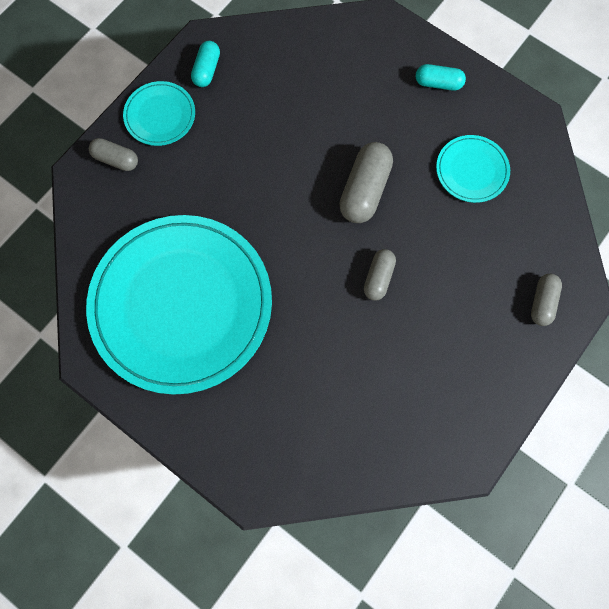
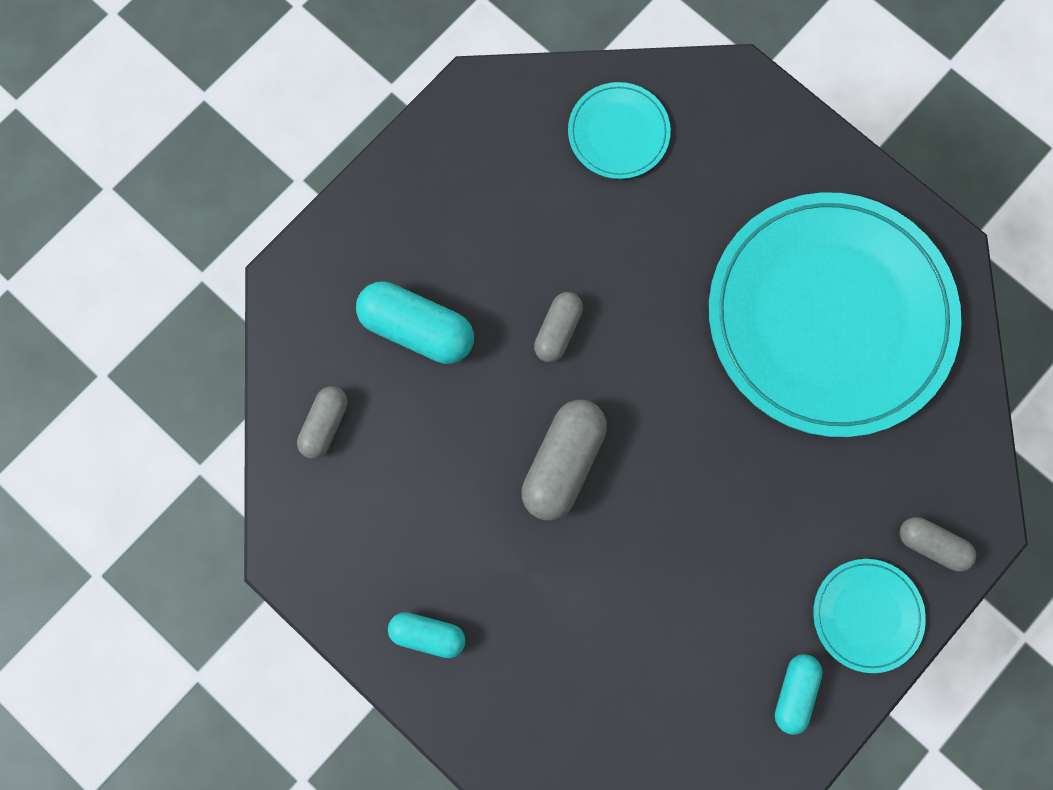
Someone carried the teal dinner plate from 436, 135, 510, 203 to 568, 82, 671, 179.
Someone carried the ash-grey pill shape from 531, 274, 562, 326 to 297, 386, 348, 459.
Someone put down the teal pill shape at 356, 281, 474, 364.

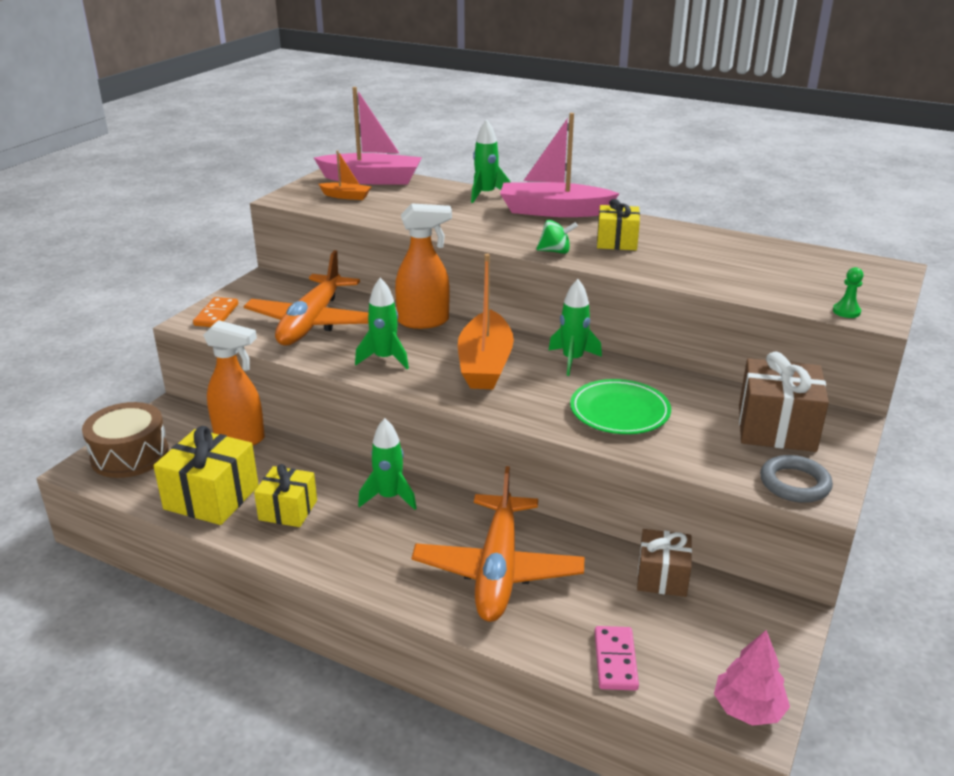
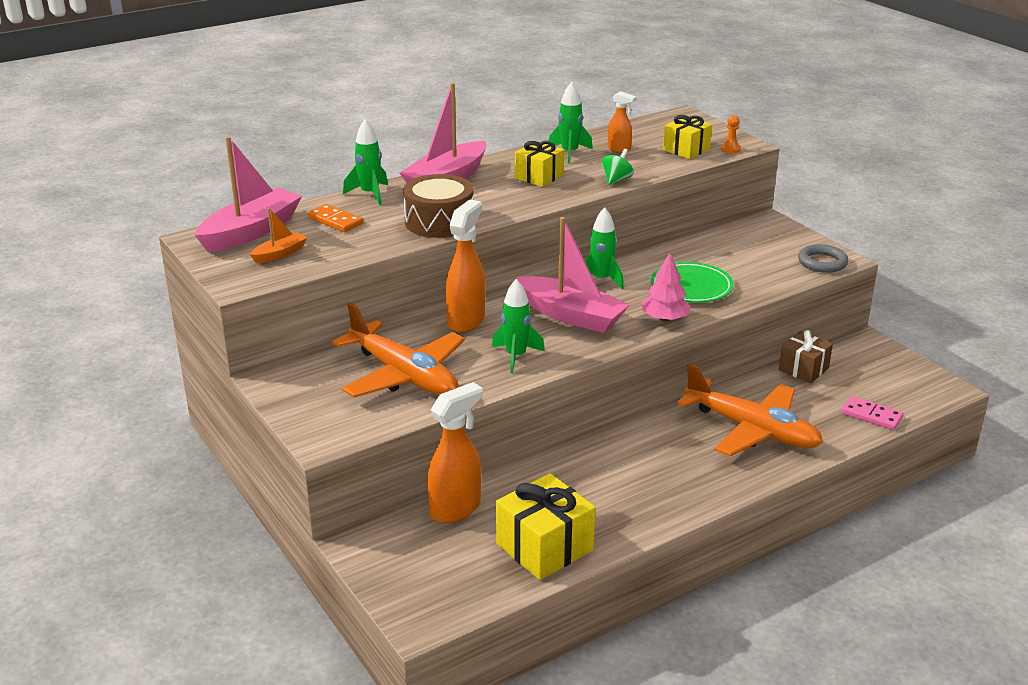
Someone carried the russet drum from 82, 402, 169, 478 to 403, 174, 474, 238.
Someone carried the orange-coloured domino from 193, 297, 238, 327 to 308, 204, 363, 232.
Someone carried the golden wrapped gift from 254, 464, 317, 527 to 663, 115, 712, 159.
Someone carried the leaf-green toy rocket from 358, 418, 417, 510 to 549, 82, 593, 164.
Someone repainted the orange-coloured sailboat at 458, 254, 514, 389, which became the rose-pink sailboat at 516, 217, 630, 333.
Someone carried the leaf-green toy top from 536, 220, 578, 254 to 602, 149, 634, 185.
Someone carried the rose-pink toy tree from 714, 630, 790, 726 to 642, 253, 691, 322.
Someone took away the russet wrapped gift at 739, 352, 829, 452.
Someone repainted the leaf-green pawn at 833, 267, 864, 318, which became the orange-coloured pawn at 721, 115, 741, 153.
Someone put down the orange-coloured spray cleaner at 608, 91, 636, 152.

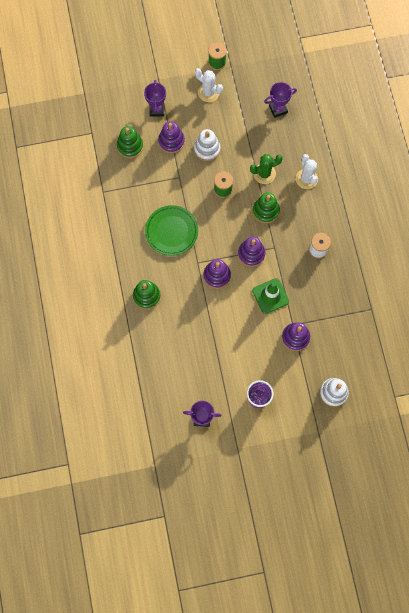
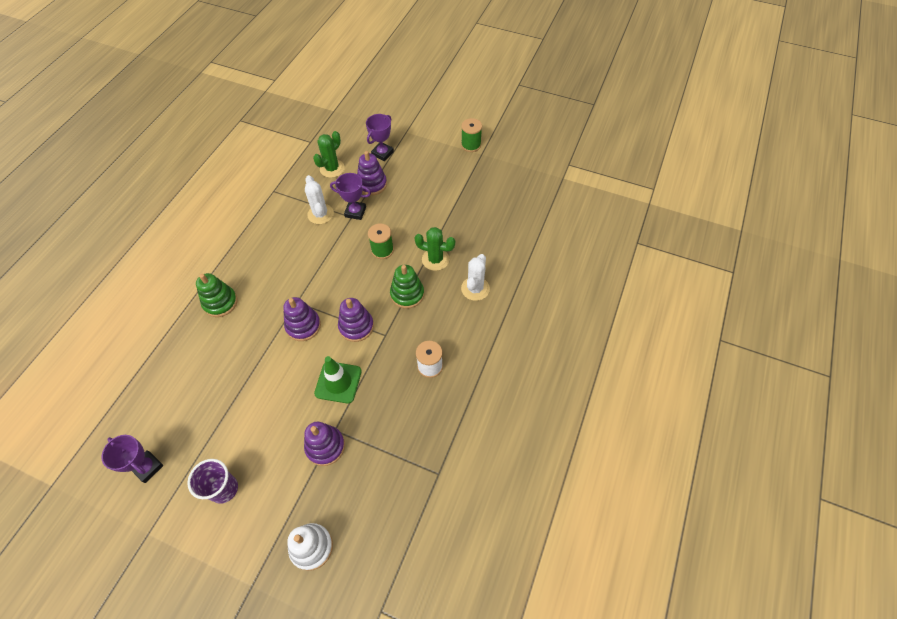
Someone swapped the leaf-green ring stacker at 117, 126, 143, 158 for the leaf-green saguaro cactus at 313, 131, 345, 178.
Someone took away the leaf-green dinner plate at 145, 205, 198, 256.
Someone took away the pure white ring stacker at 194, 129, 220, 161.
Someone carried the pure white saguaro cactus from 195, 68, 223, 102 to 305, 175, 334, 224.
Someone carried the violet trophy from 264, 82, 297, 118 to 330, 173, 371, 220.

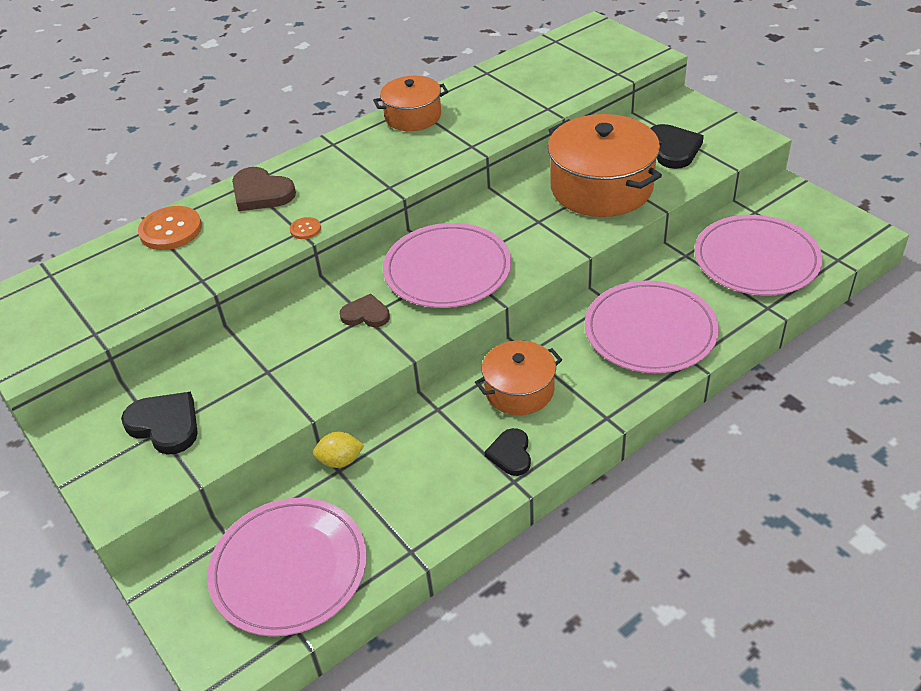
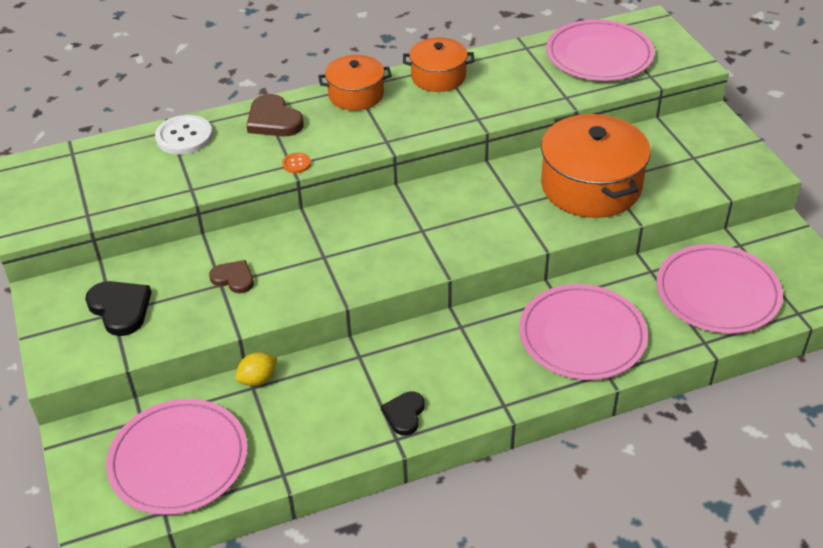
Someone repainted the orange-coloured shirt button at 138, 206, 202, 250, which became the pure white shirt button at 155, 115, 213, 155.
Someone rotated the golden lemon at 313, 432, 365, 468 by 45 degrees counterclockwise.
Someone carried the russet heart shape from 340, 294, 390, 327 to 209, 260, 254, 293.
Someone carried the rose-pink dinner plate from 383, 223, 511, 308 to 546, 19, 655, 81.
Someone carried the orange-coloured cooking pot from 475, 340, 562, 415 to 318, 55, 392, 111.
Someone took away the ebony heart shape at 651, 124, 704, 169.

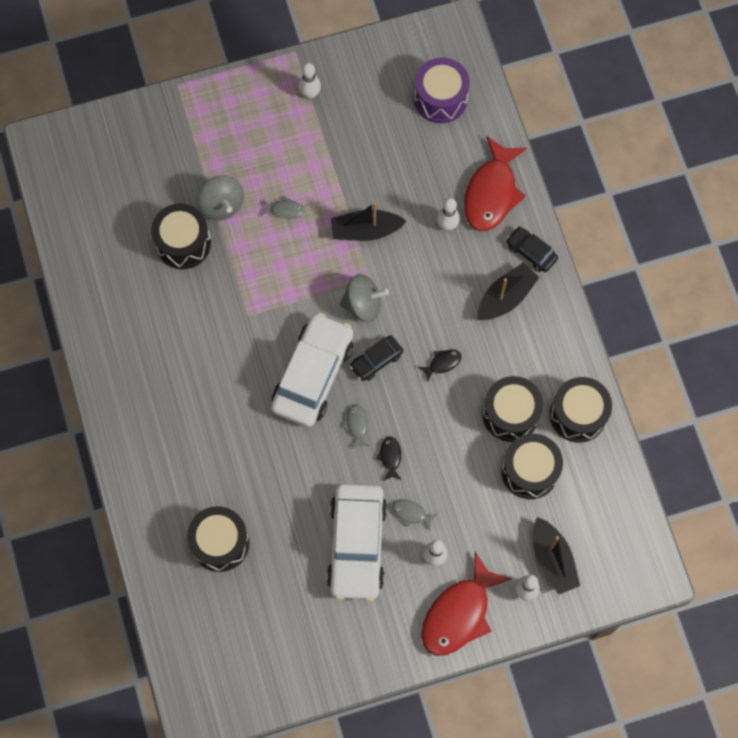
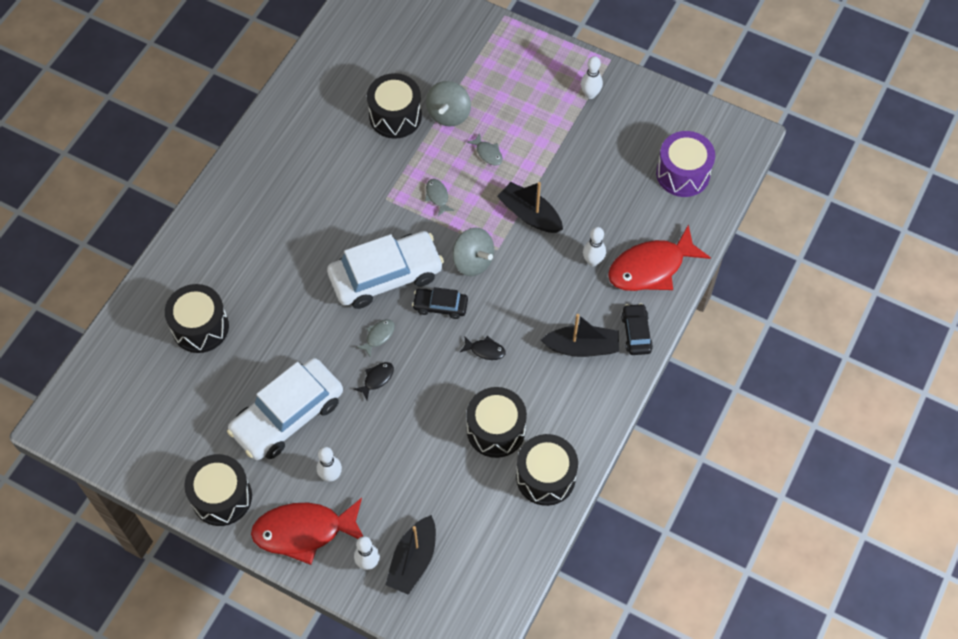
Someone carried the ash-grey fish figure from 392, 499, 437, 530 to 425, 179, 455, 216.
Someone carried the ebony drum from 501, 434, 563, 499 to 184, 454, 252, 526.

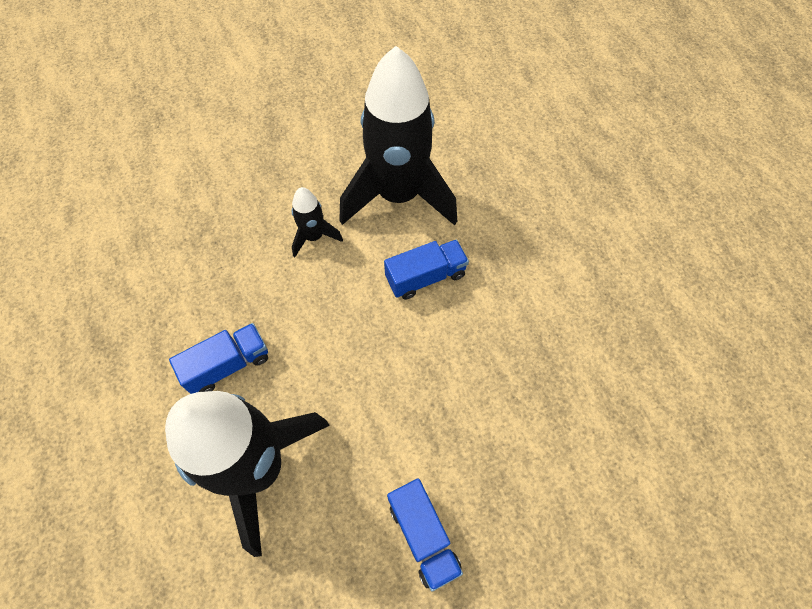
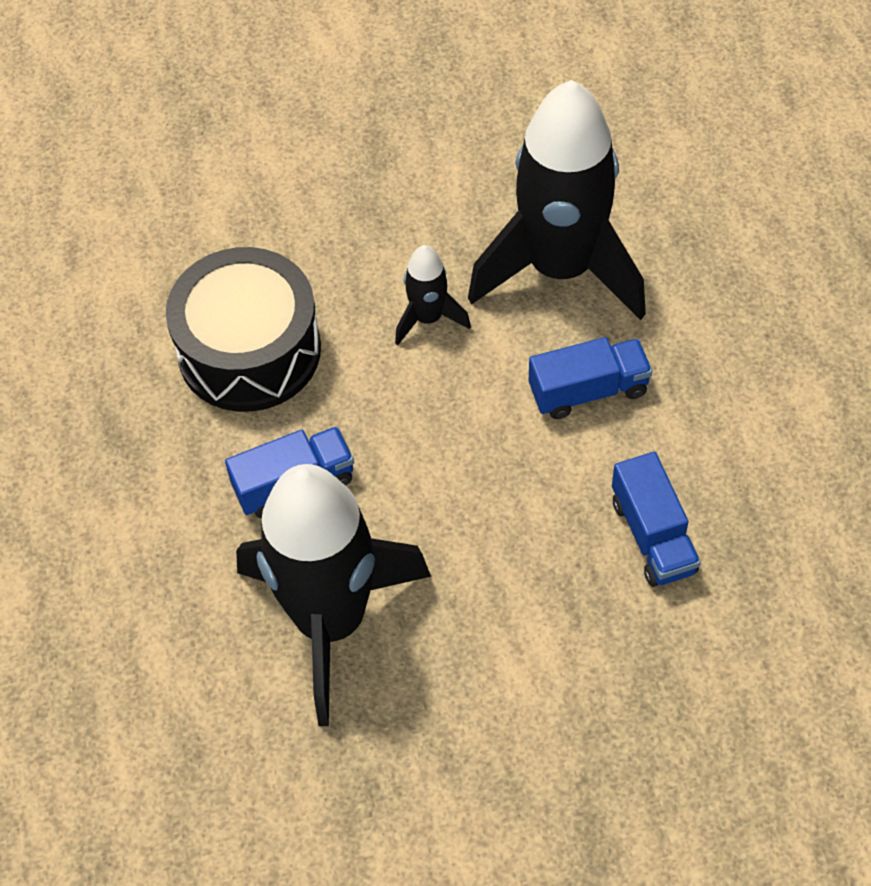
Someone carried the royal blue lorry from 387, 478, 463, 591 to 612, 452, 701, 587.
Someone put down the ebony drum at 166, 247, 321, 412.

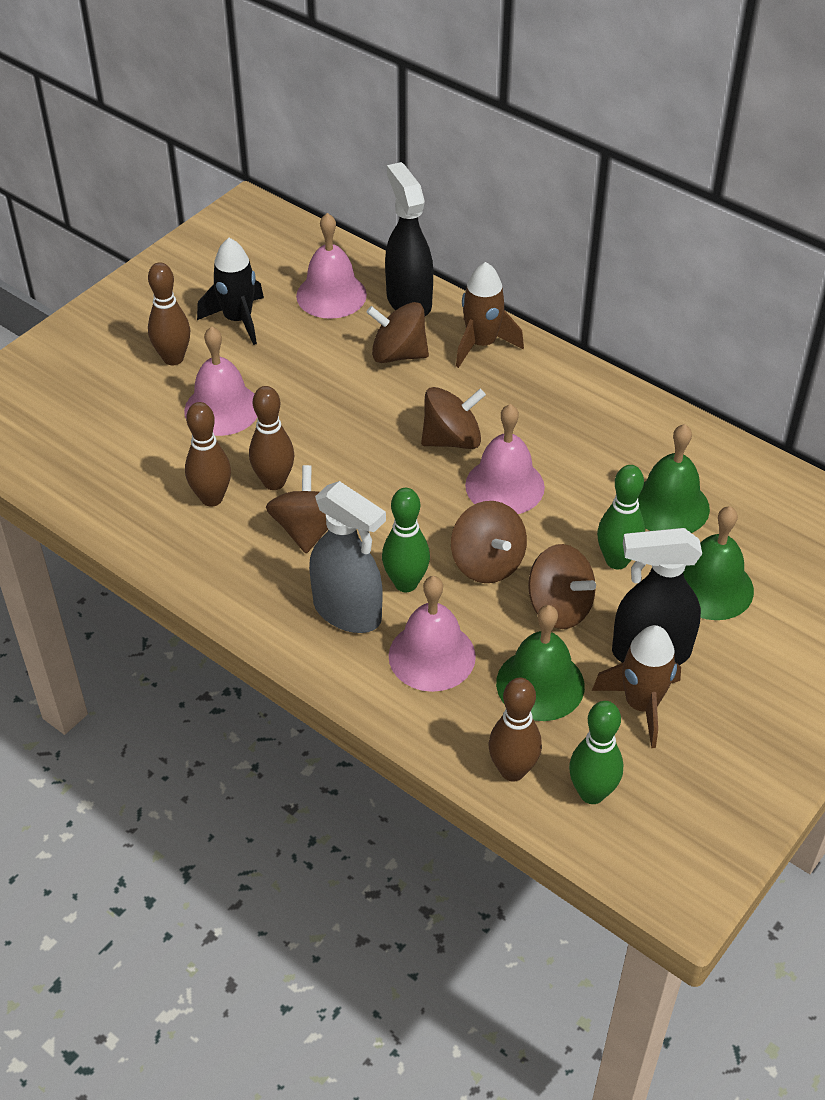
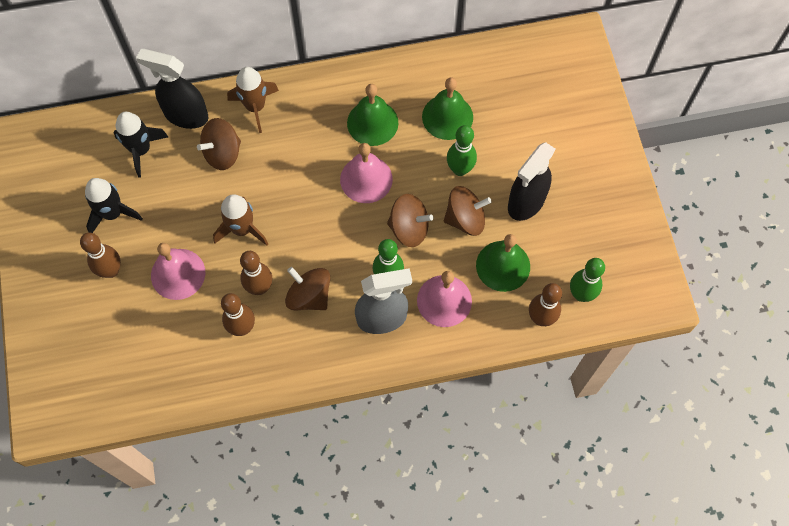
Someone swapped the rose-pink bell at 296, 213, 367, 319 for the ebony toy rocket at 113, 112, 168, 177.
Someone took away the russet toy top at 421, 387, 486, 449.
Someone carried the russet toy rocket from 592, 625, 681, 748 to 213, 194, 268, 246.
Someone carried the leaf-green bell from 683, 506, 754, 620 to 347, 84, 398, 146.

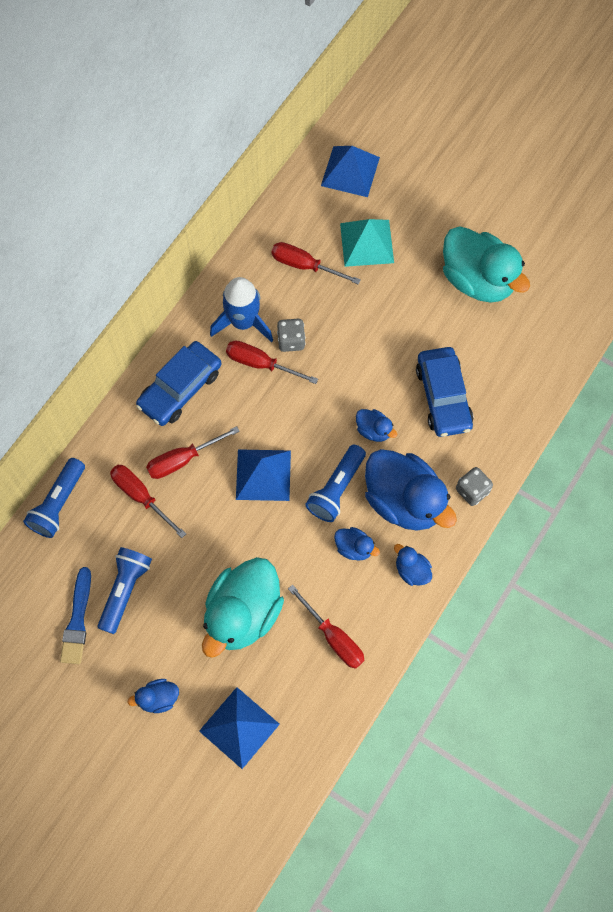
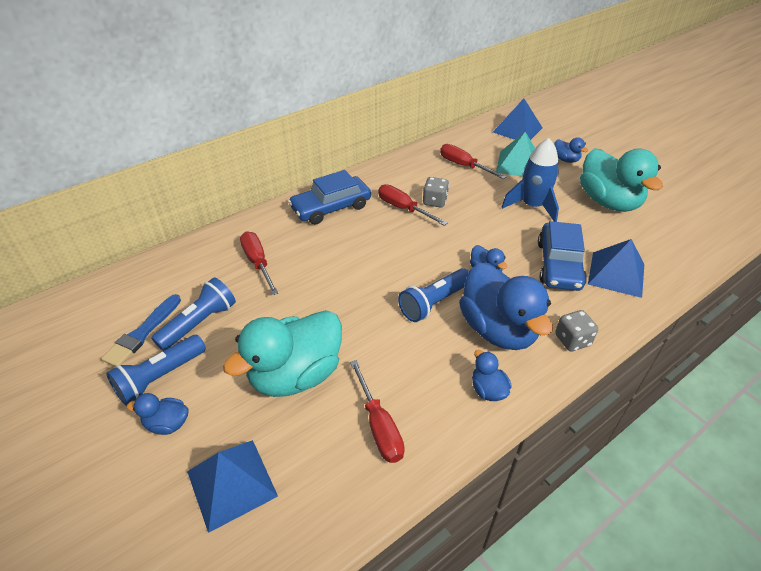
Someone carried the royal blue pocket torch from 23, 458, 85, 538 to 106, 335, 206, 406.
Someone took away the scarlet flat screwdriver at 146, 426, 240, 479.
Someone carried the royal blue toy rocket from 210, 277, 273, 342 to 502, 138, 559, 222.
Someone carried the royal blue solid pyramid from 236, 449, 291, 501 to 588, 239, 644, 298.
Someone carried the royal blue duck from 334, 527, 380, 561 to 554, 137, 588, 163.

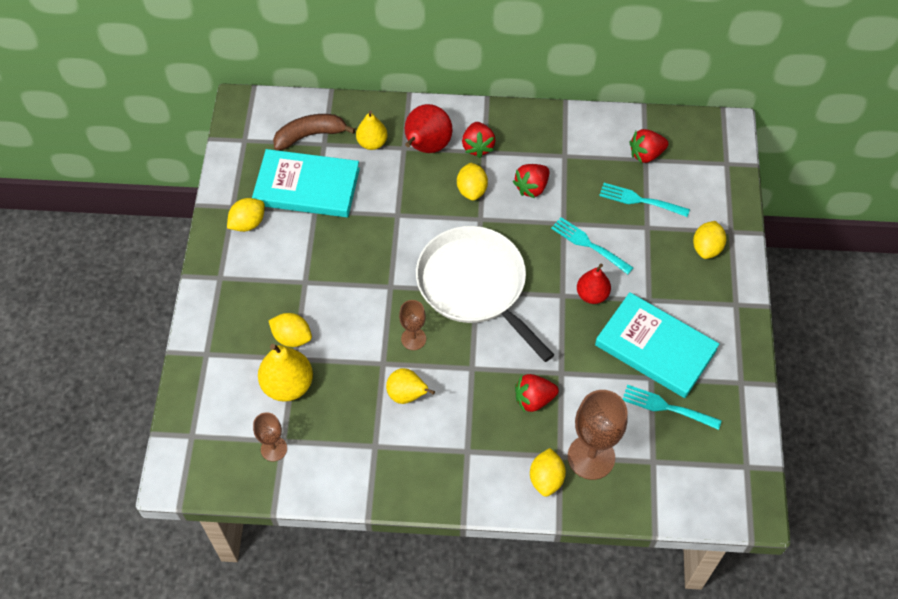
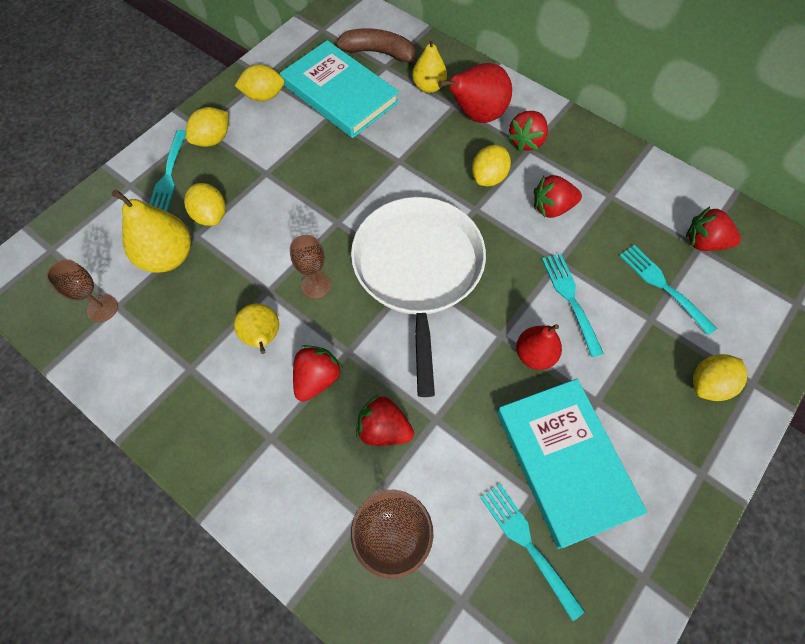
Someone carried the golden lemon from 530, 448, 566, 497 to 186, 107, 228, 147.
Someone put down the teal fork at 149, 130, 186, 211.
Someone put down the scarlet strawberry at 293, 345, 342, 402.

